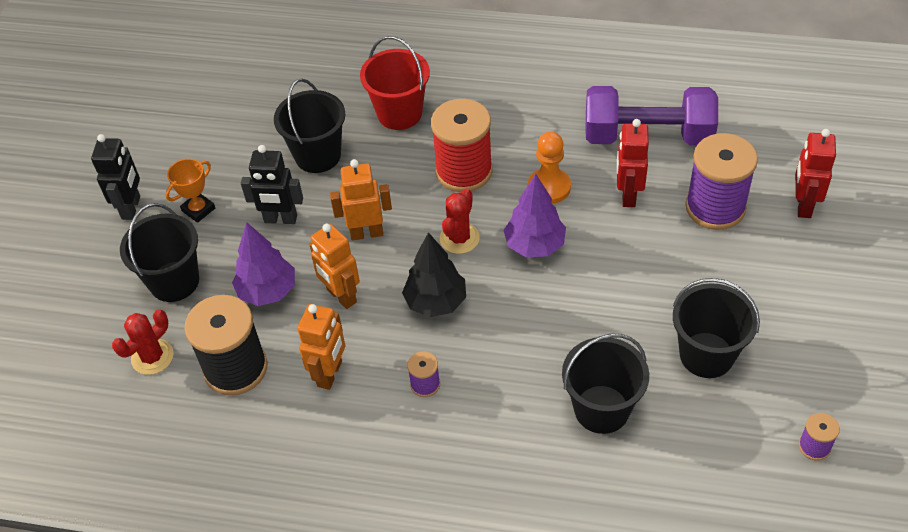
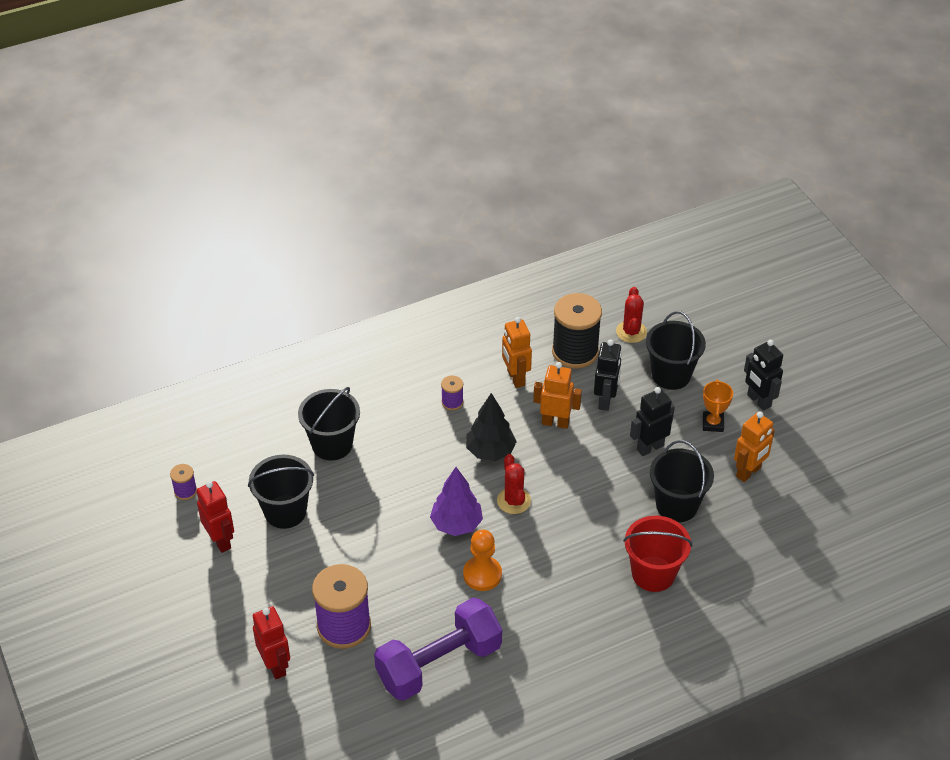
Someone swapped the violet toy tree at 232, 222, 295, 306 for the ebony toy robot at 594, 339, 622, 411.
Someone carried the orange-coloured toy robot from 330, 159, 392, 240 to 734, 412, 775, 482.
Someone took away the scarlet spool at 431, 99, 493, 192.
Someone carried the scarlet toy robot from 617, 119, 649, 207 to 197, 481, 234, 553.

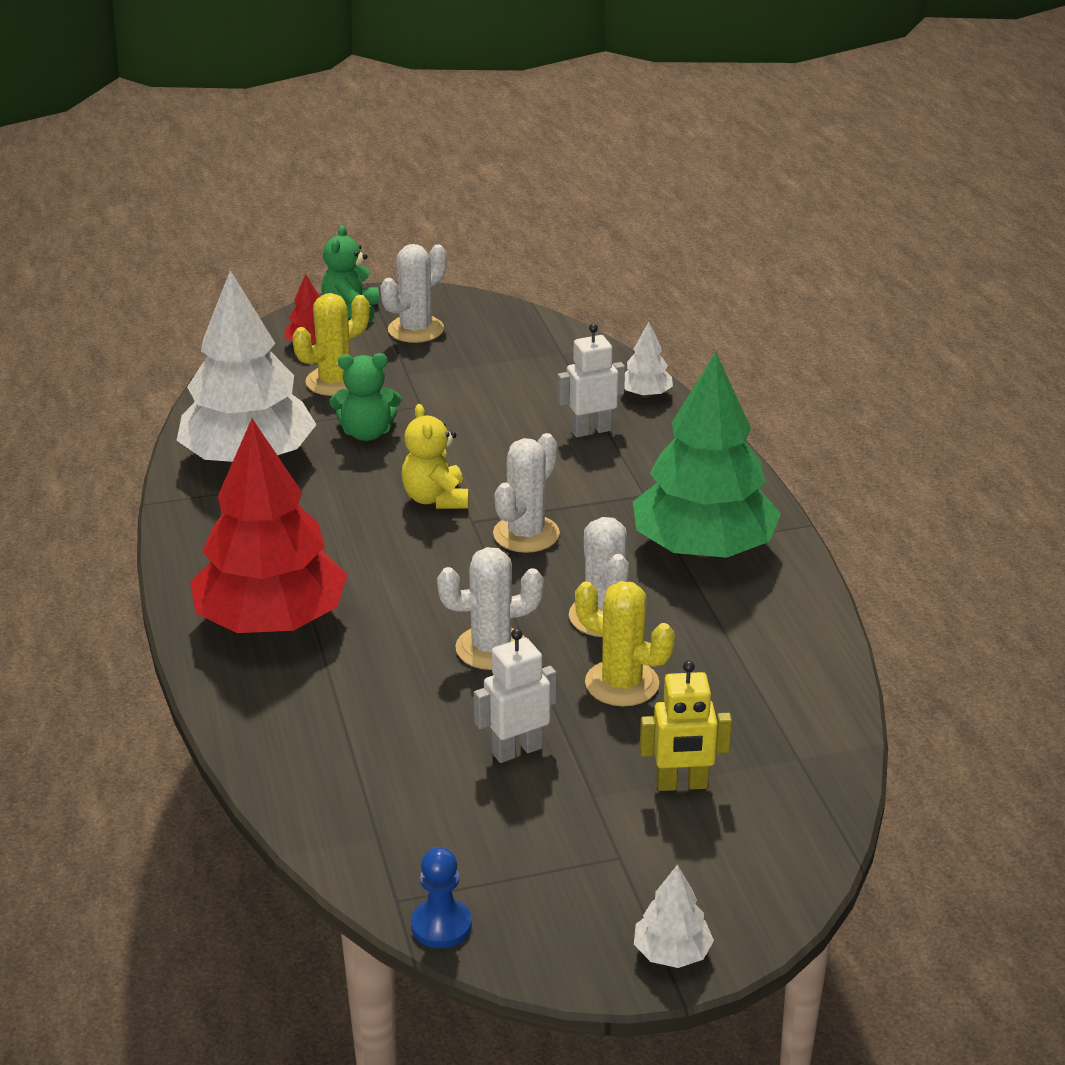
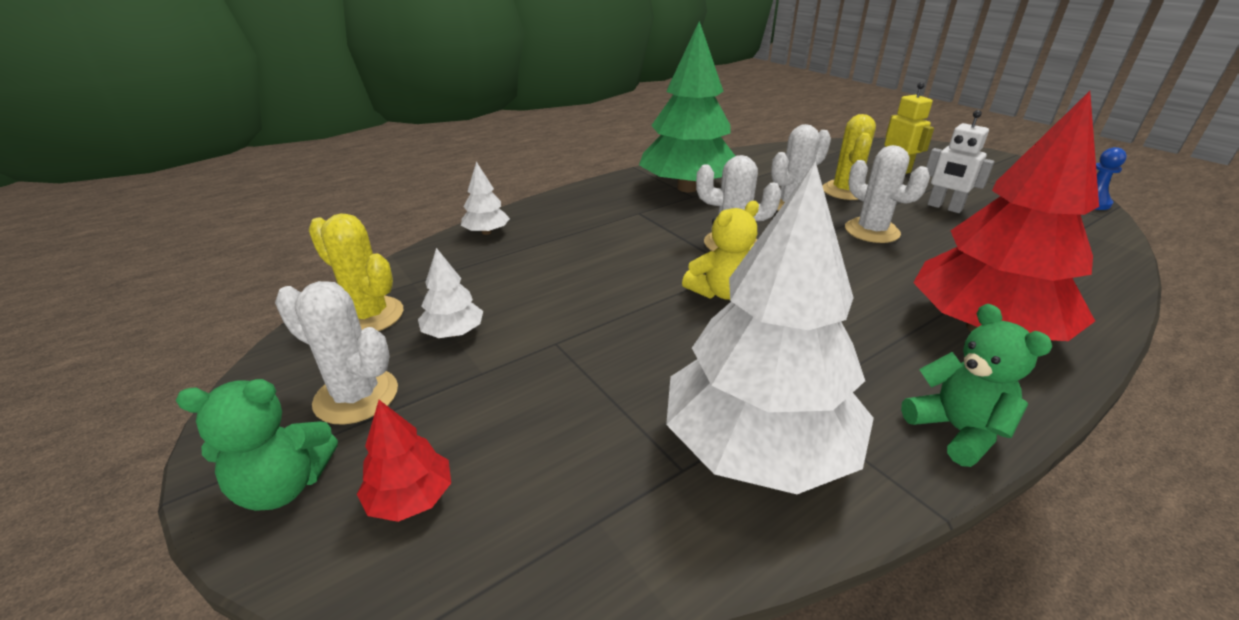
Someone carried the golden saguaro cactus from 293, 293, 369, 396 to 309, 213, 403, 331.
Someone carried the leaf-green teddy bear from 330, 353, 401, 441 to 901, 304, 1052, 467.
Someone took away the pure white toy robot at 557, 324, 625, 437.
Someone carried the pure white toy tree from 634, 865, 714, 968 to 418, 248, 483, 338.

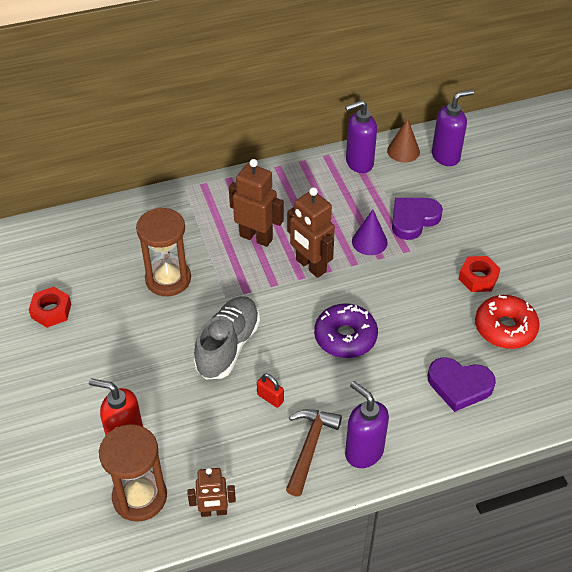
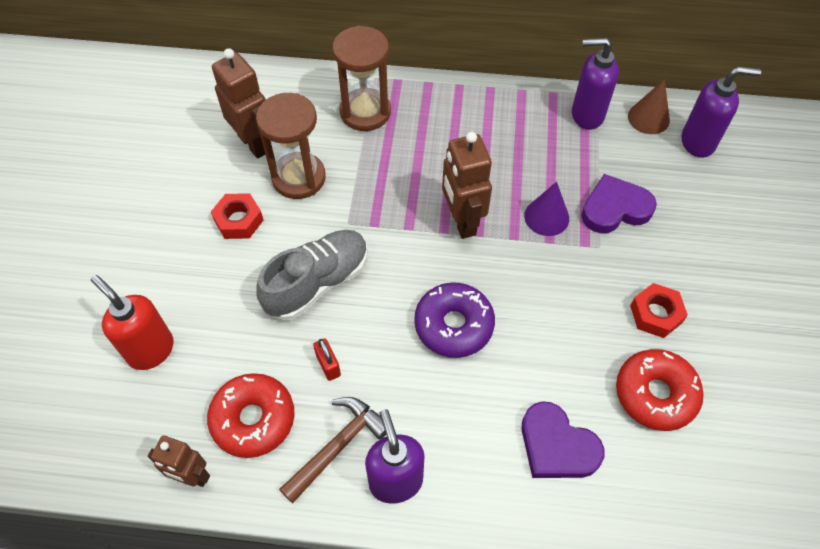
Someone carried the scarlet hex nut from 29, 286, 71, 328 to 211, 193, 263, 239.
Someone carried the russet sandglass from 99, 424, 167, 522 to 332, 25, 391, 131.
Someone carried the russet toy robot from 229, 159, 284, 247 to 212, 48, 266, 159.
Someone put down the scarlet doughnut at 207, 373, 295, 458.

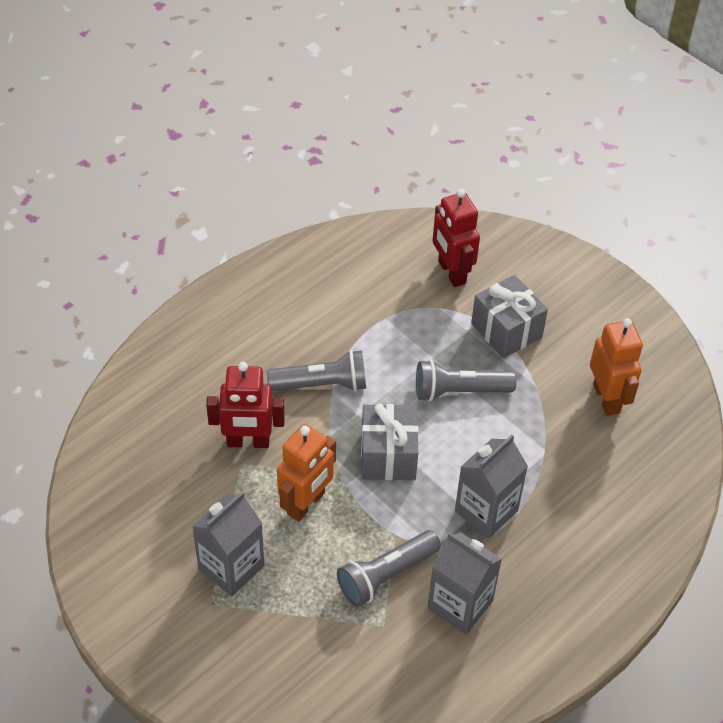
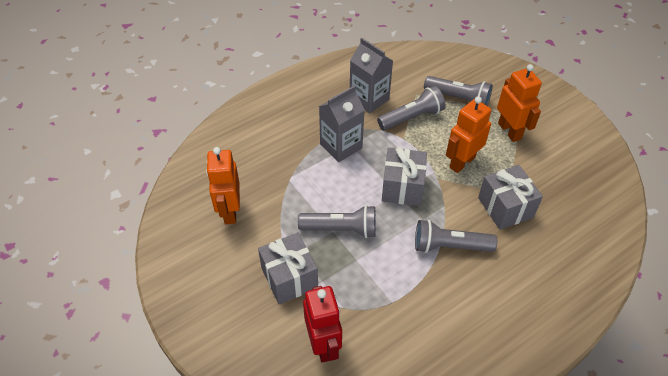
Someone swapped the ash-grey milk carton at 192, 491, 264, 596 for the orange-coloured toy robot at 497, 64, 542, 142.
Someone swapped the scarlet toy robot at 206, 362, 285, 448 for the ash-grey wrapped gift at 478, 165, 543, 230.
Someone put down the ash-grey pocket torch at 424, 76, 492, 106.

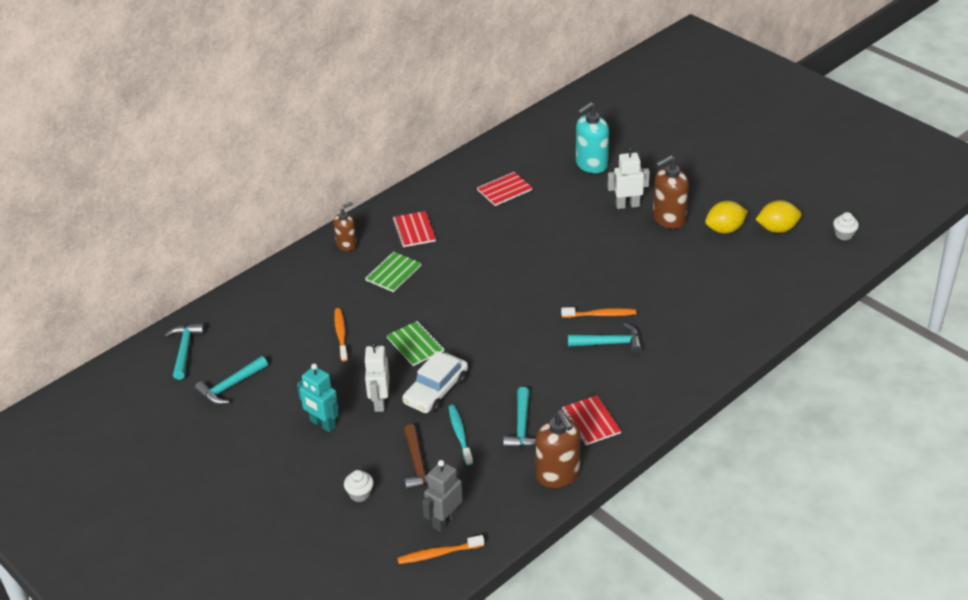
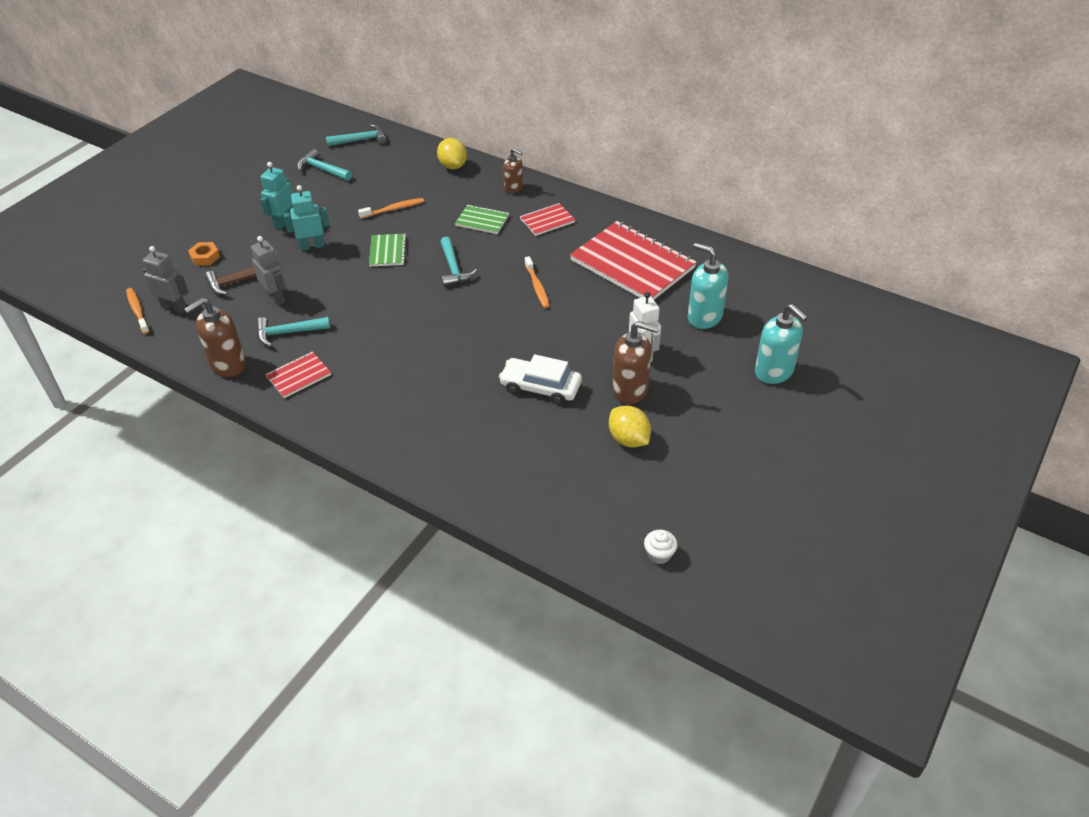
Someone swapped the pure white muffin at 344, 470, 374, 502 for the orange-coloured hex nut at 188, 242, 220, 266.
Someone repainted the pure white toy robot at 364, 342, 390, 412, which became the teal toy robot at 283, 185, 329, 251.
Someone rotated the leaf-green notepad at 386, 321, 444, 366 by 45 degrees counterclockwise.
Someone carried the pure white automobile from 402, 351, 468, 413 to 499, 354, 582, 405.
Someone swapped the teal dental brush at 448, 405, 473, 465 for the ash-grey toy robot at 251, 236, 287, 306.
Someone scaled the scarlet notepad at 477, 172, 533, 206 by 2.14.
Someone carried the orange-coloured dental brush from 561, 307, 637, 318 to 525, 256, 550, 308.
Someone carried the teal carpenter's hammer from 568, 323, 642, 354 to 440, 237, 477, 287.
Someone rotated the russet soap dispenser at 653, 155, 689, 229 by 150 degrees clockwise.
Someone carried the golden lemon from 755, 200, 801, 233 to 437, 138, 467, 169.
Someone put down the teal soap dispenser at 755, 304, 808, 384.

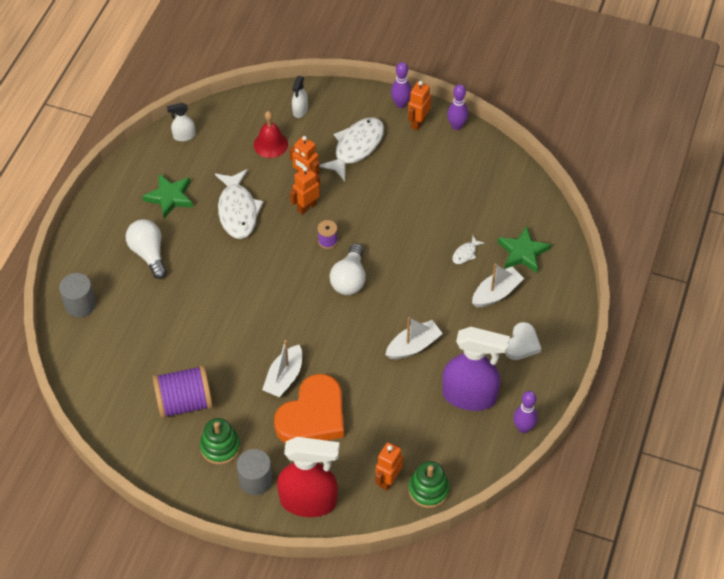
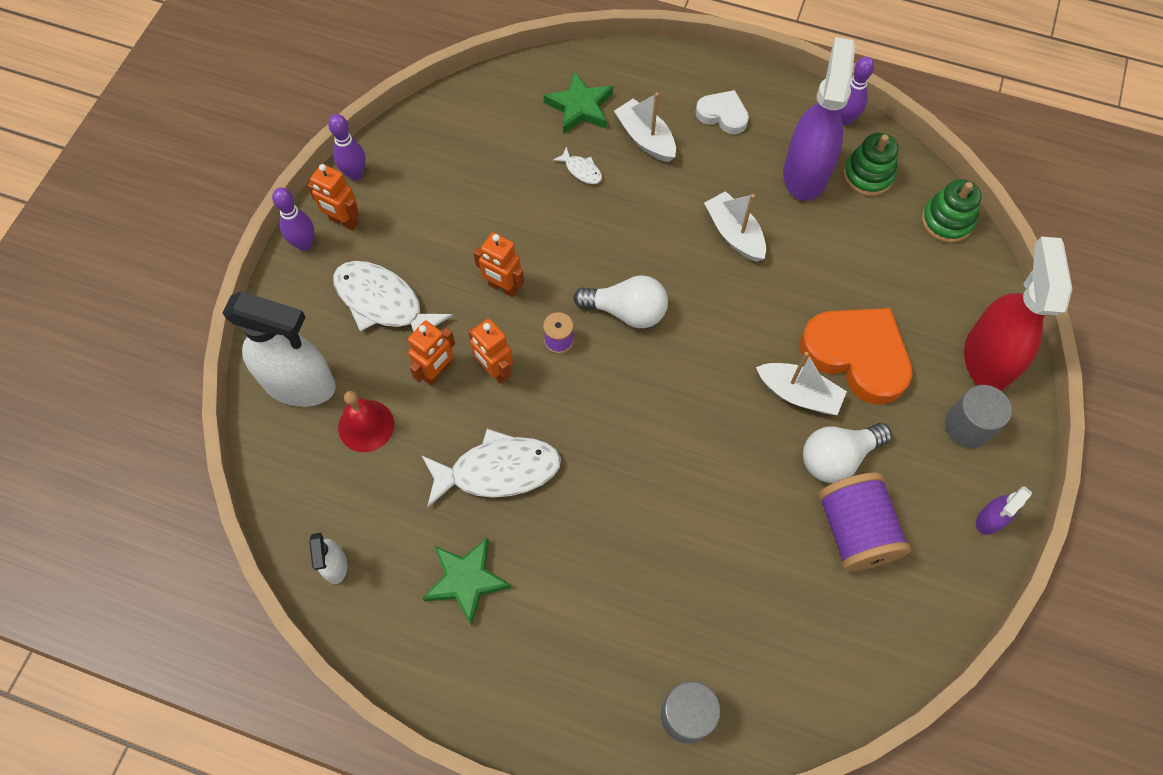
Someone carried the pure white lightbulb from 126, 219, 167, 279 to 803, 423, 892, 483.
Someone carried the leaf-green ring stacker from 200, 418, 240, 465 to 843, 133, 898, 196.
Someone scaled the pure white spray cleaner at 292, 76, 308, 118 by 2.17.
Someone carried the orange-coloured toy robot from 375, 442, 403, 491 to 473, 232, 524, 297.
Someone put down the violet spray cleaner at 976, 486, 1032, 535.

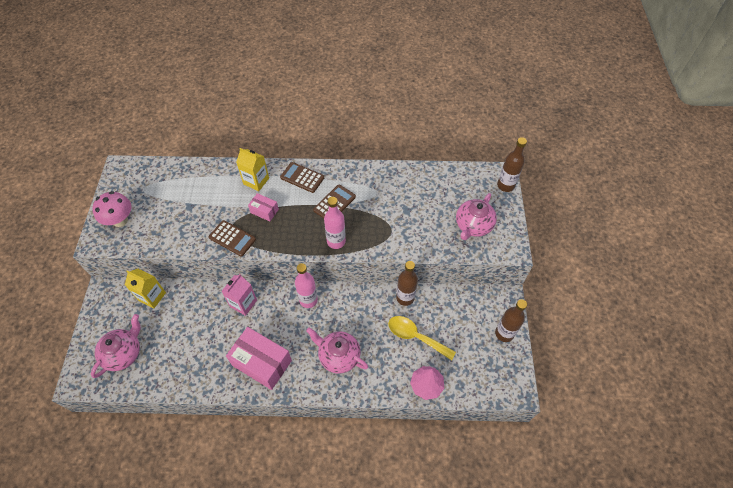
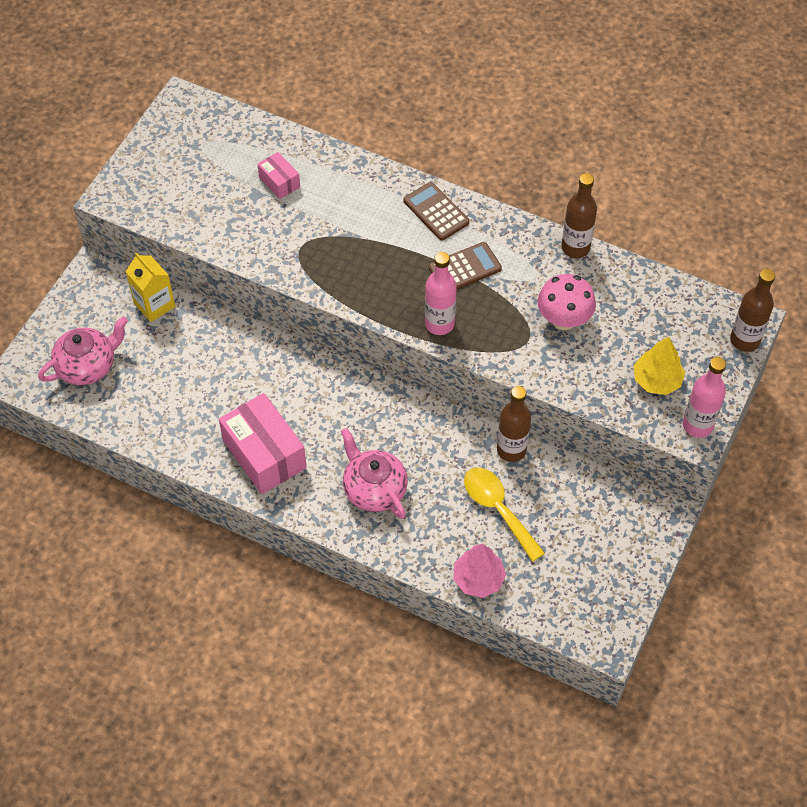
Someone carried the rose-pink toadstool from 92, 191, 132, 227 to 538, 274, 596, 330.
Someone took away the russet adding machine at 209, 220, 256, 256.
Someone took away the rose-pink milk carton at 222, 274, 257, 316.
Someone took away the golden milk carton at 236, 148, 269, 191.
Someone carried the rose-pink box from 248, 193, 279, 221 to 257, 152, 300, 199.
Someone carried the rose-pink flask from 295, 263, 318, 308 to 683, 357, 726, 438.
Someone swapped the rose-pink teapot at 456, 193, 497, 240 for the golden toy tree at 634, 337, 685, 395.
Someone carried the russet flask from 495, 299, 527, 342 to 561, 173, 597, 258.

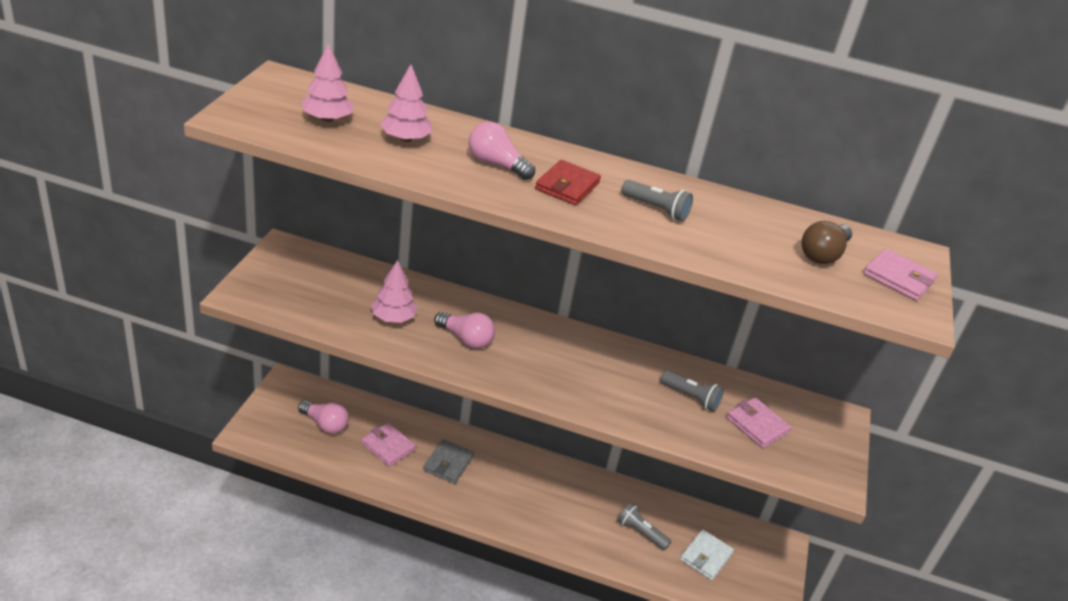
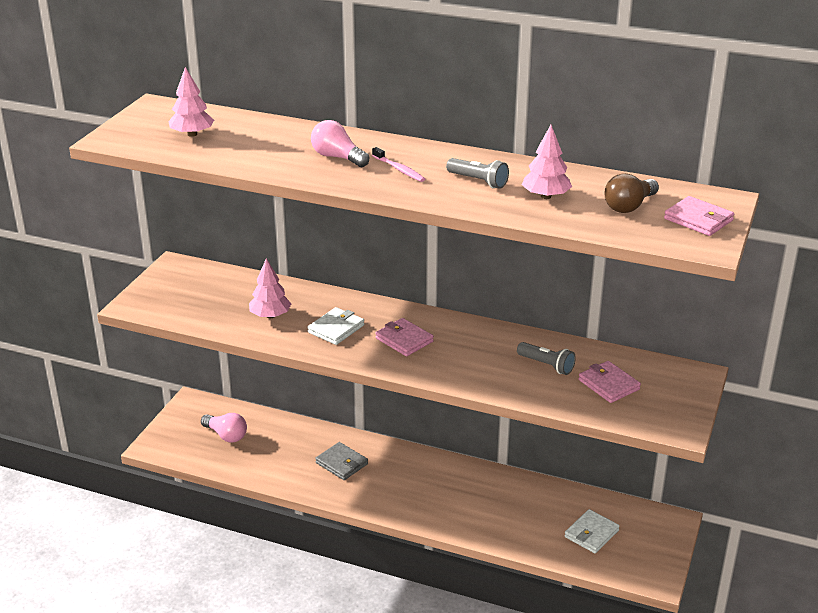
Someone carried the rose-pink card wallet from 361, 423, 416, 467 to 375, 318, 434, 356.
Someone carried the rose-pink toy tree from 380, 64, 433, 142 to 522, 125, 572, 199.
Someone rotated the ash-grey card wallet at 423, 439, 474, 484 by 75 degrees counterclockwise.
Someone swapped the rose-pink lightbulb at 434, 312, 495, 349 for the pure white card wallet at 307, 307, 364, 345.
Someone swapped the scarlet card wallet at 535, 160, 601, 205 for the rose-pink dental brush at 372, 147, 425, 182.
Someone took away the ash-grey pocket torch at 617, 503, 671, 550.

